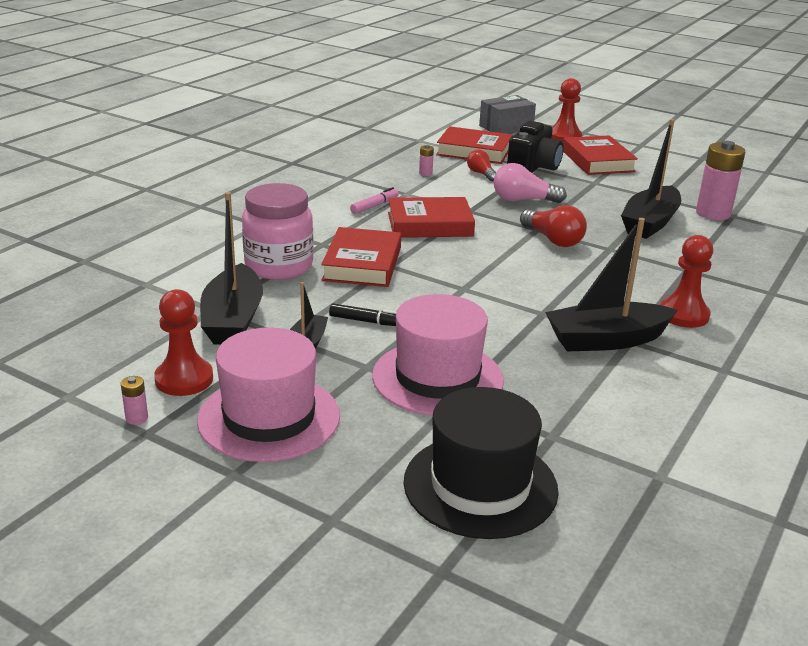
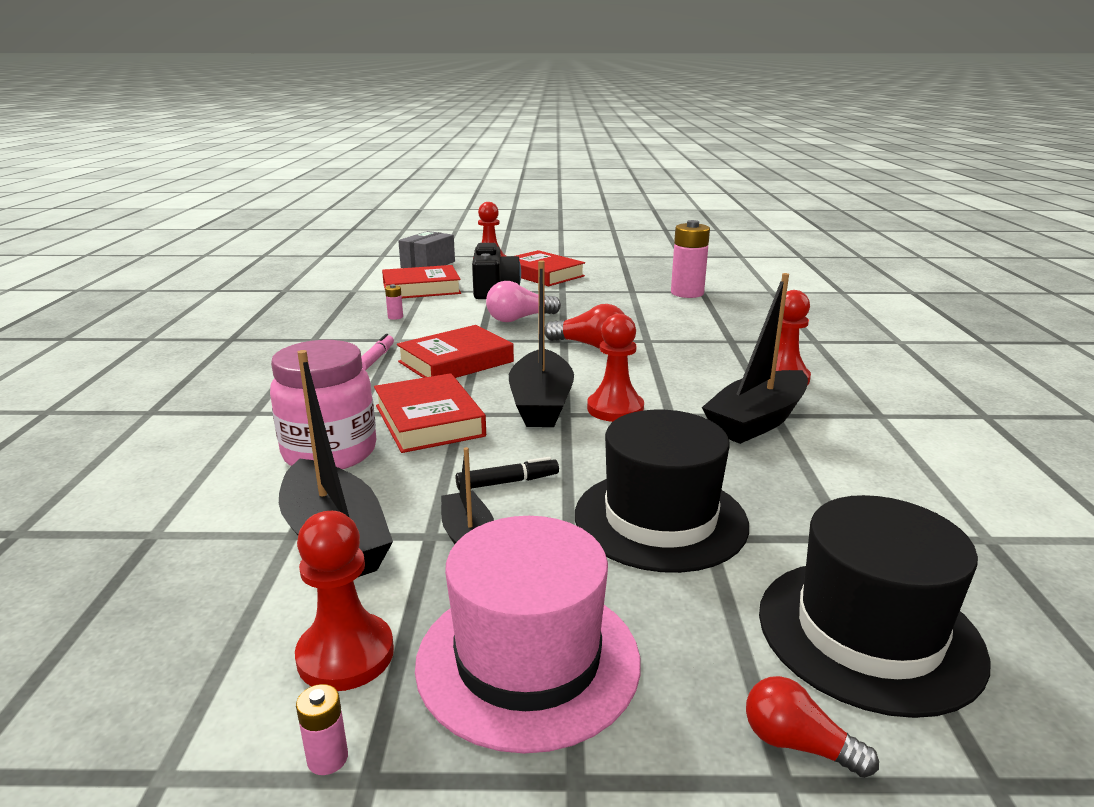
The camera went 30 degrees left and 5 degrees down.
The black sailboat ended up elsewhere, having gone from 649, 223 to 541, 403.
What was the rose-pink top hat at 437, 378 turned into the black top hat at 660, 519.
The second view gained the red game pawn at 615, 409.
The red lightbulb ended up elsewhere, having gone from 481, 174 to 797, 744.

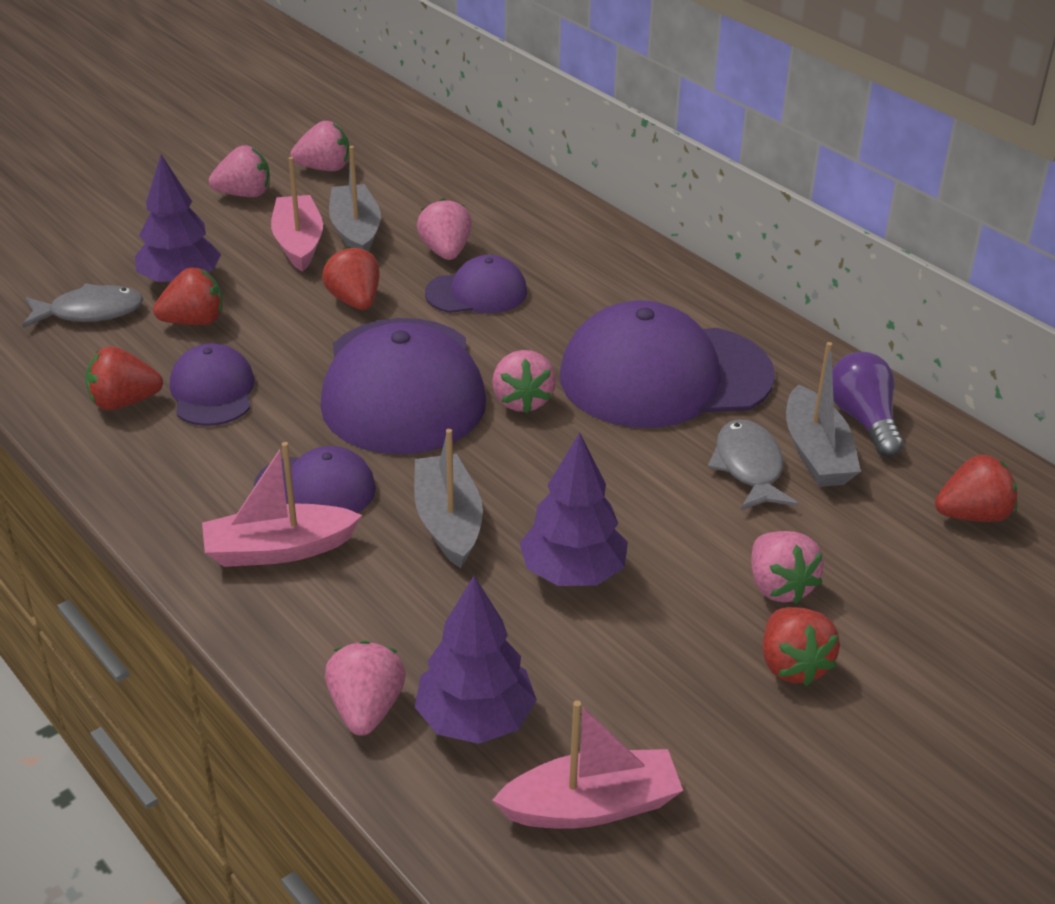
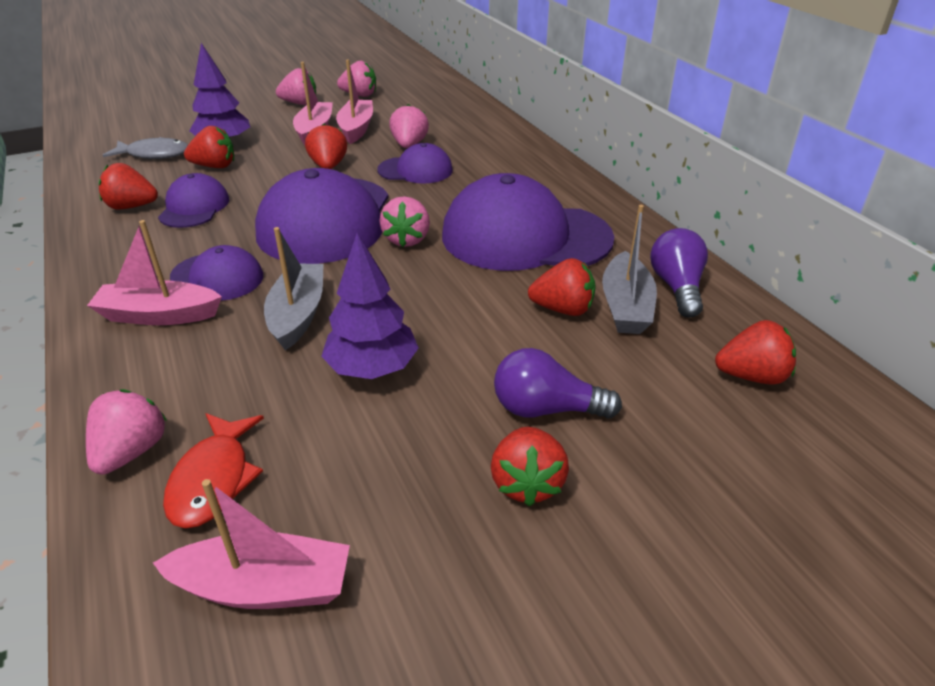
The camera went 15 degrees right and 0 degrees up.
Where the royal purple tree stood at 475, 720, the red toy fish came to stand at 214, 479.
What was the gray sailboat at 355, 231 turned into the rose-pink sailboat at 356, 129.
Where the rose-pink berry stood at 779, 586, the royal purple lightbulb came to stand at 546, 409.
Where the gray toy fish stood at 749, 467, the red berry came to stand at 563, 309.

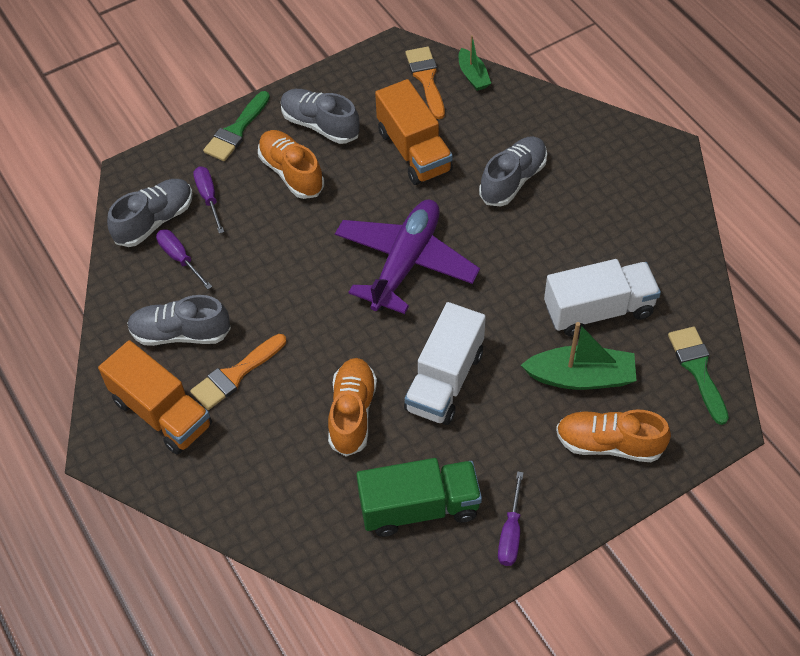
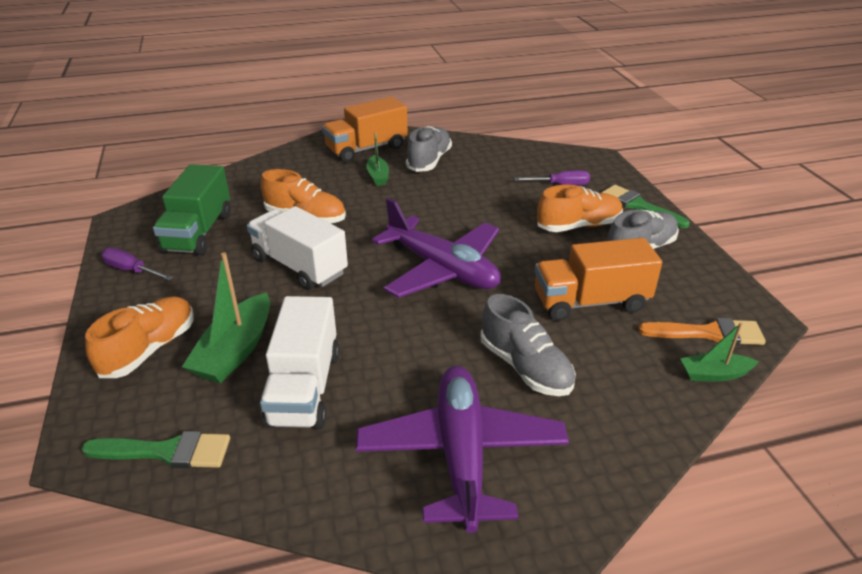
The camera went 105 degrees right and 20 degrees down.
The second view gained the royal purple aeroplane at 461, 454.
Where the bright orange brush stood at 235, 375, the green sailboat came to stand at 378, 176.
The second view lost the gray shoe at 155, 221.
The second view lost the royal purple hand screwdriver at 180, 258.

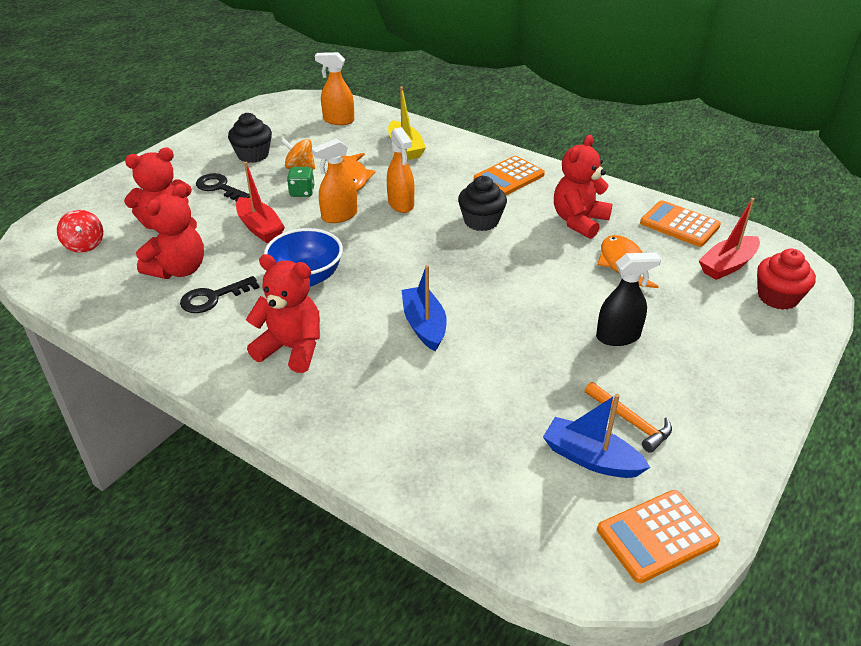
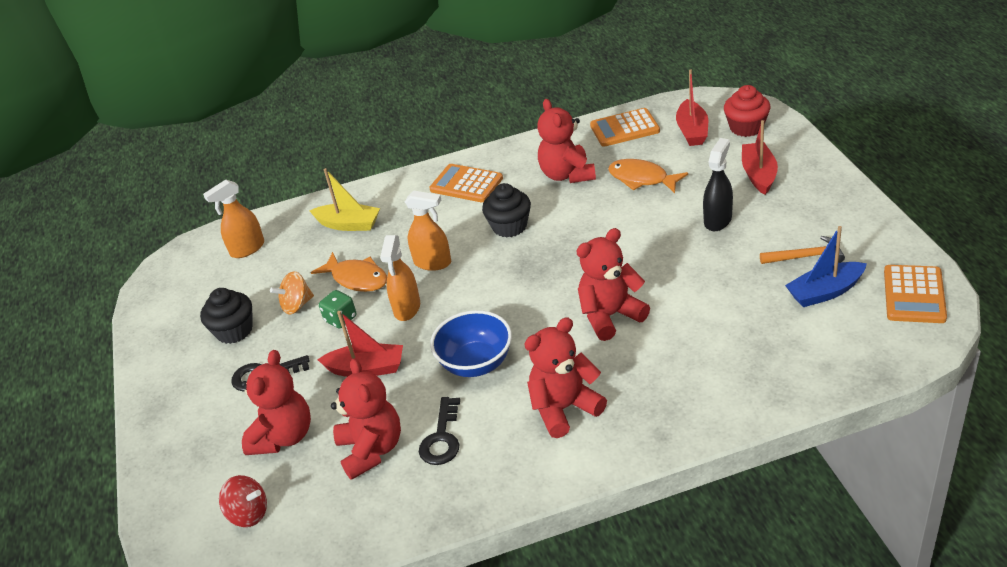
The camera went 45 degrees left and 0 degrees up.
The bright orange adding machine at 509, 177 ended up facing another way, 120 degrees clockwise from before.
Where the royal blue sailboat stood at 424, 325, the red teddy bear came to stand at 610, 316.
The second view gained the red sailboat at 758, 175.

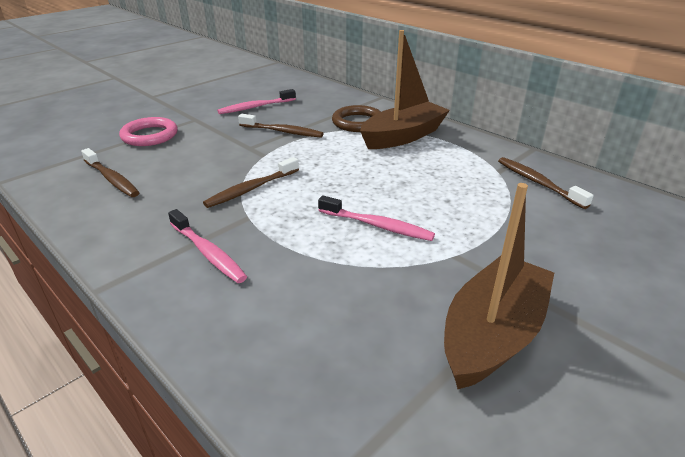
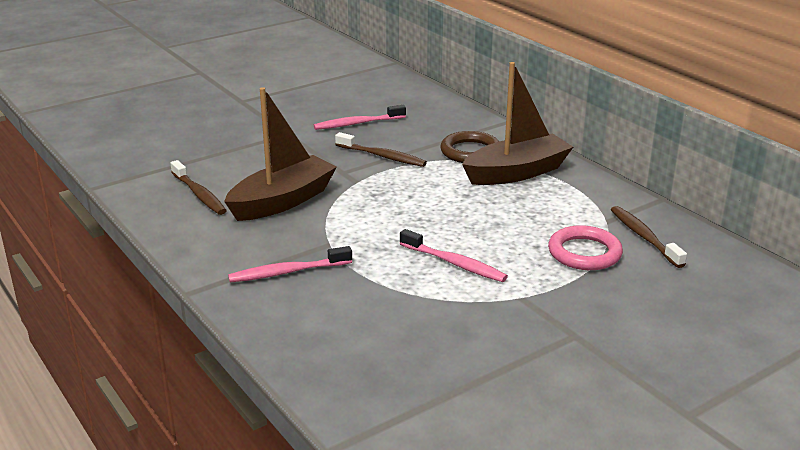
The camera went 10 degrees right and 5 degrees down.
The russet sailboat ended up elsewhere, having gone from 492, 334 to 282, 201.
The rose-pink dental brush at 208, 253 ended up facing another way, 105 degrees clockwise from before.
The rose-pink hoop ended up elsewhere, having gone from 150, 135 to 584, 253.
The second view lost the russet dental brush at 251, 189.

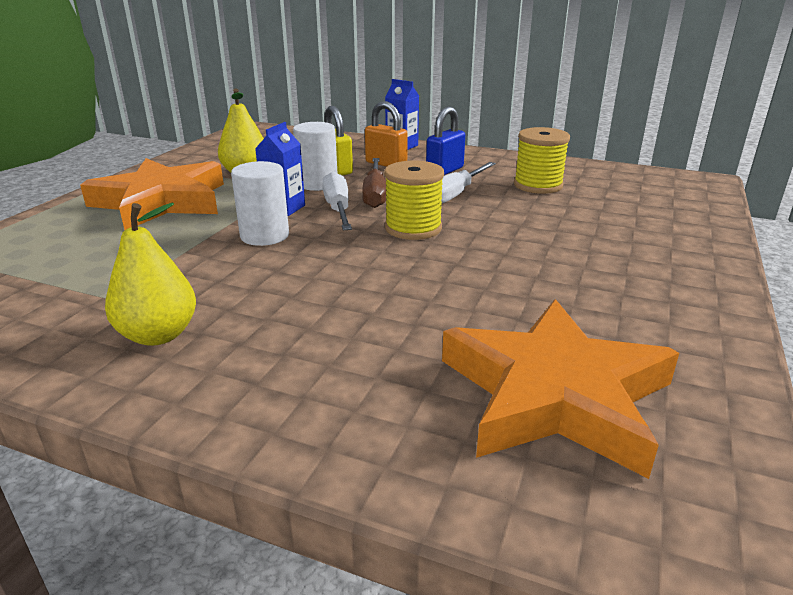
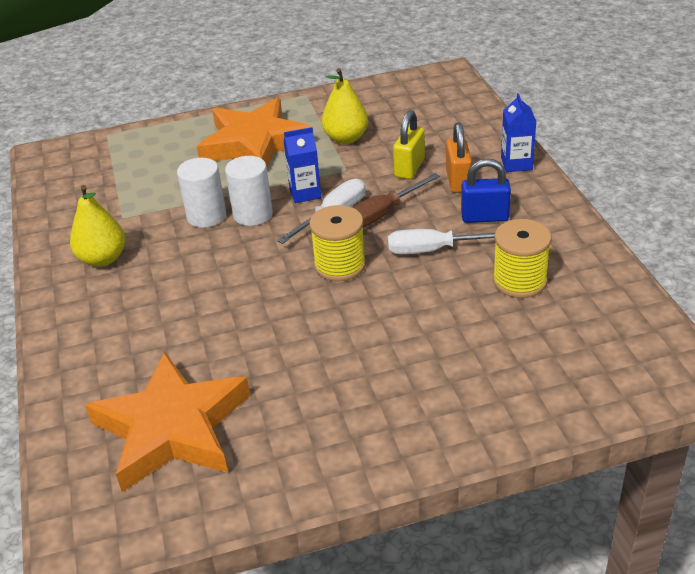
The camera went 55 degrees right and 10 degrees up.
The snow-white cylinder shape ended up elsewhere, having gone from 317, 184 to 206, 216.

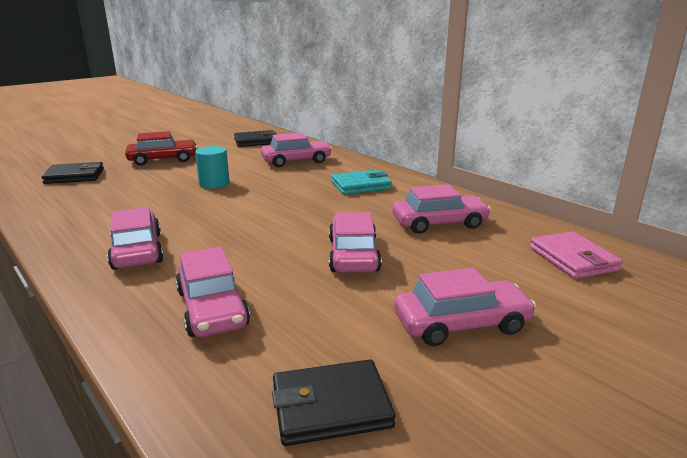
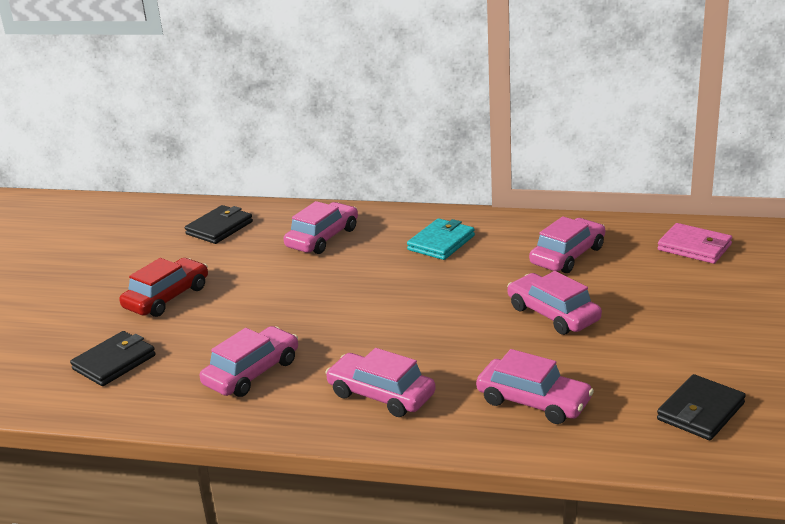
The camera went 35 degrees left and 5 degrees up.
The rose-pink toy car ended up elsewhere, having gone from 461, 324 to 252, 372.
The second view lost the teal cylinder shape at 214, 183.

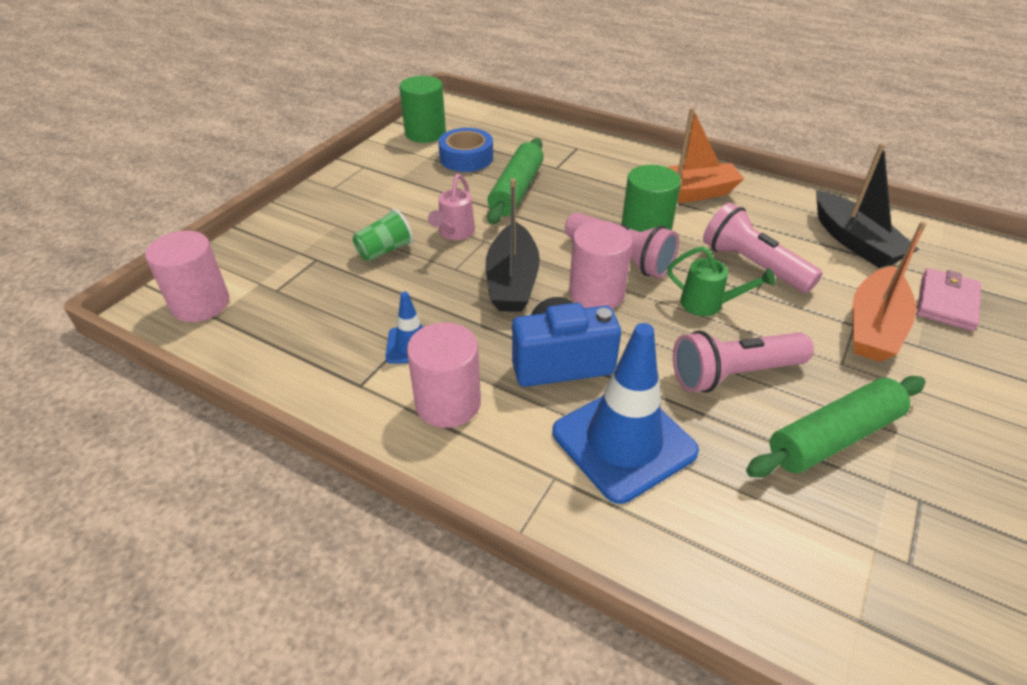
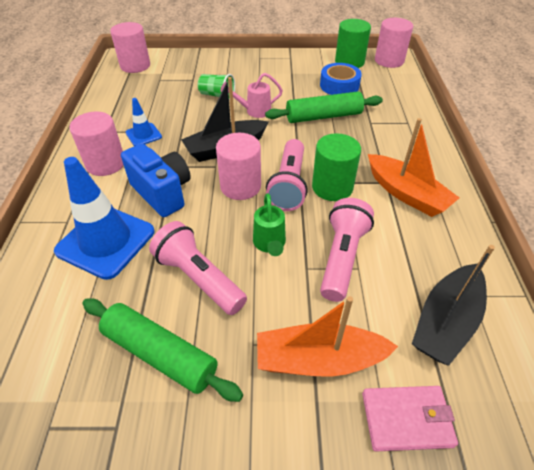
The camera went 60 degrees right and 5 degrees up.
The second view gained the rose-pink cylinder shape at 389, 60.

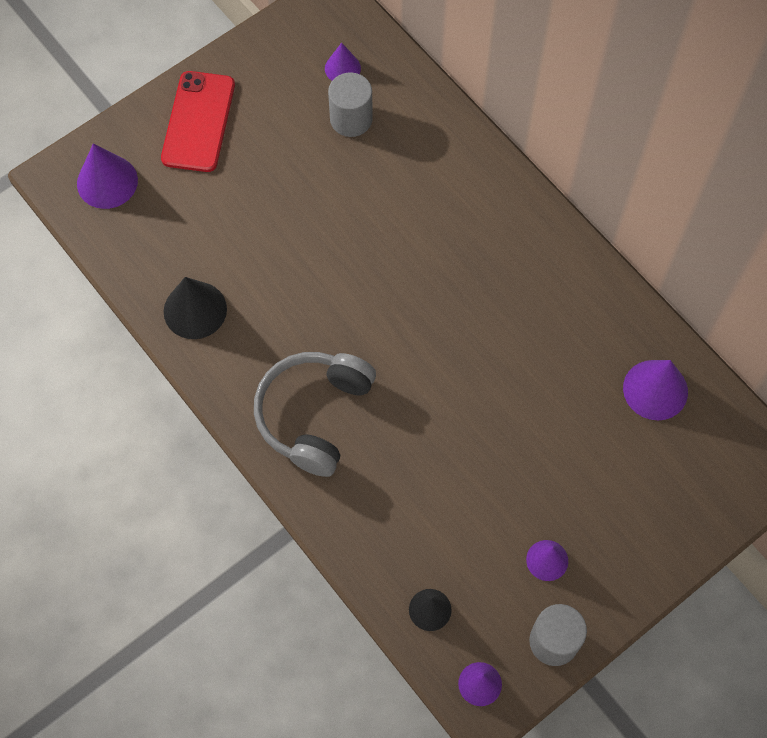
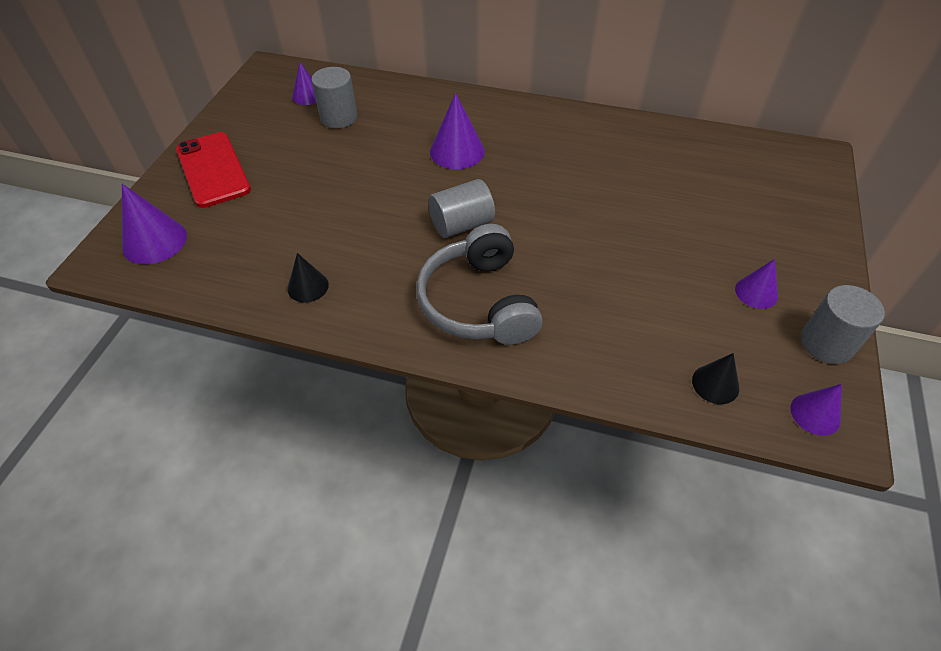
The camera went 35 degrees left and 15 degrees down.
The size of the black cone shape at 195, 310 changed by a factor of 0.62.
The second view gained the gray cylinder shape at 461, 224.
The royal purple cone shape ended up elsewhere, having gone from 655, 389 to 457, 151.

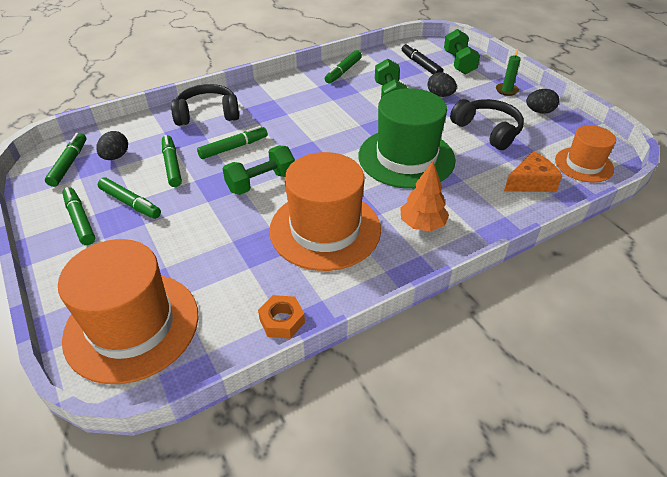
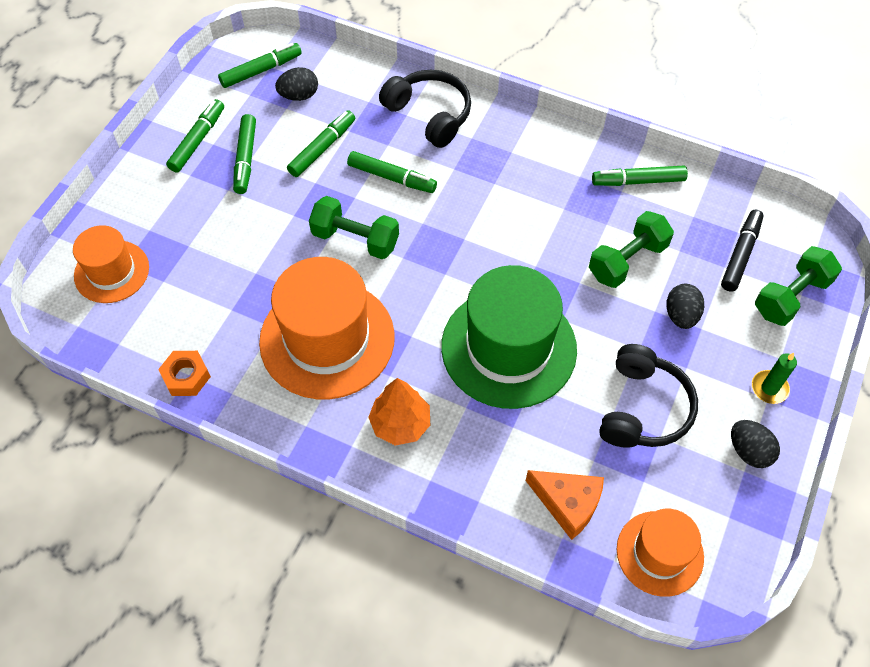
The camera went 55 degrees right and 15 degrees up.
The size of the bright orange top hat at 132, 325 changed by a factor of 0.57.

